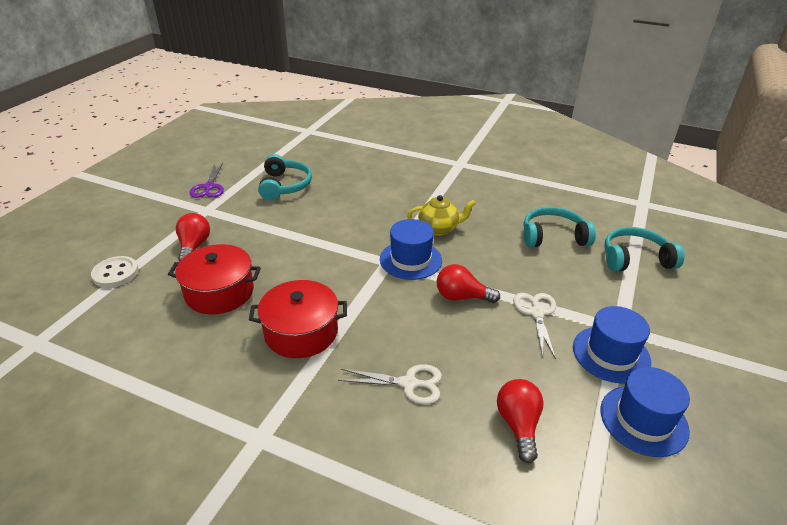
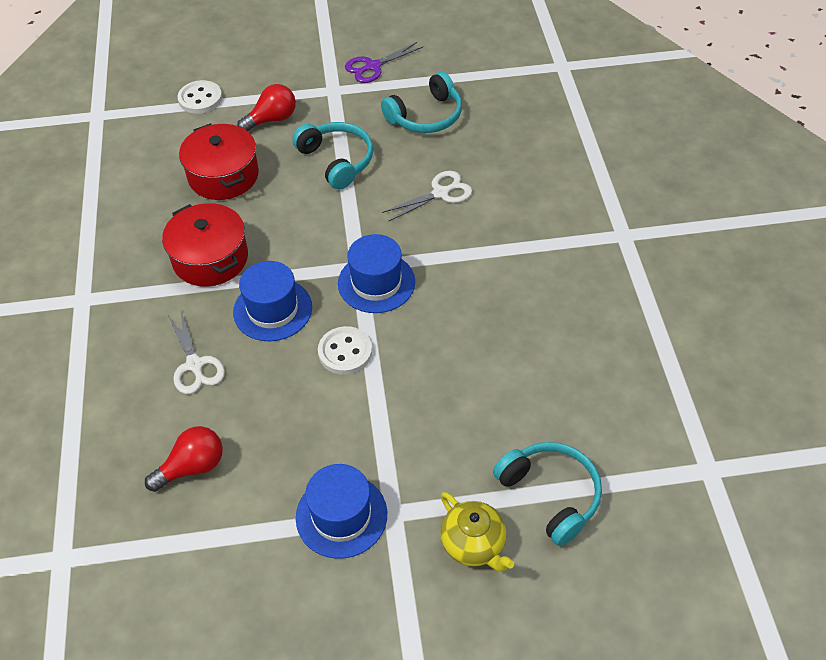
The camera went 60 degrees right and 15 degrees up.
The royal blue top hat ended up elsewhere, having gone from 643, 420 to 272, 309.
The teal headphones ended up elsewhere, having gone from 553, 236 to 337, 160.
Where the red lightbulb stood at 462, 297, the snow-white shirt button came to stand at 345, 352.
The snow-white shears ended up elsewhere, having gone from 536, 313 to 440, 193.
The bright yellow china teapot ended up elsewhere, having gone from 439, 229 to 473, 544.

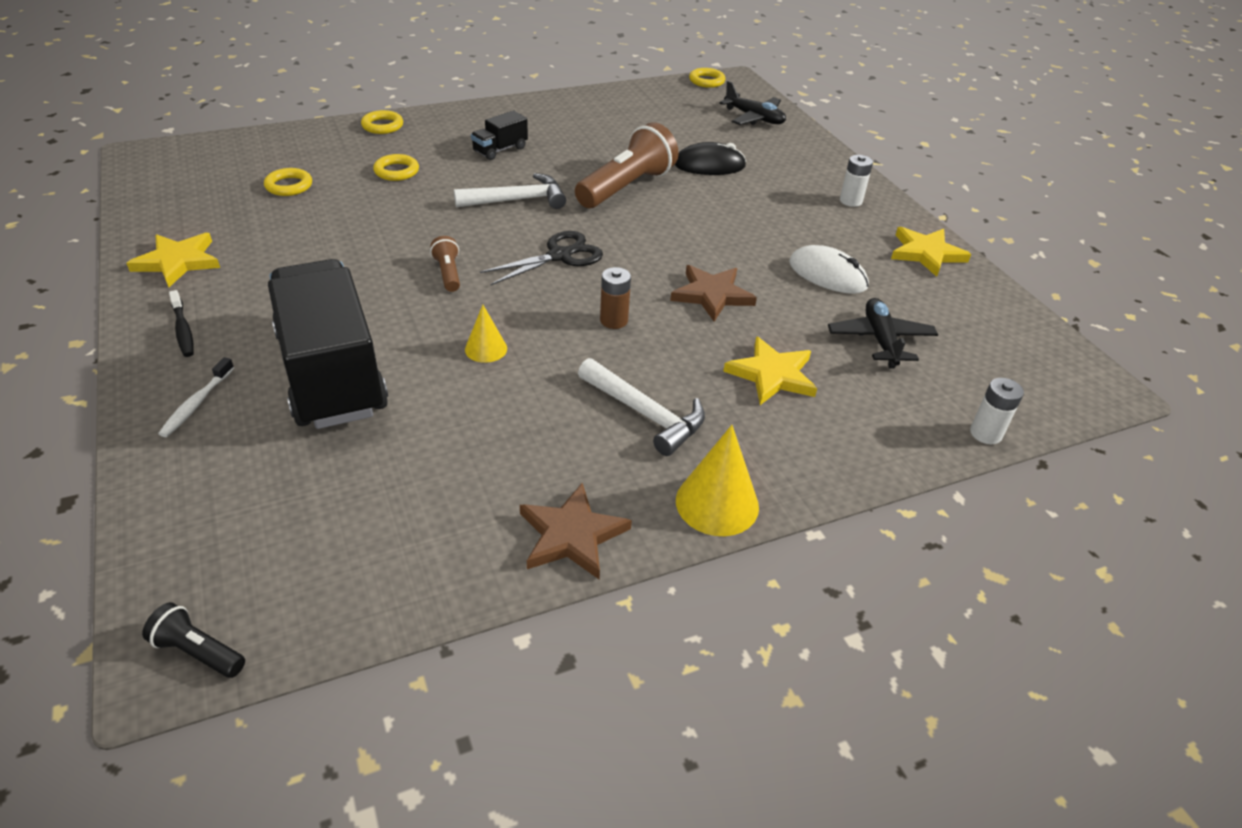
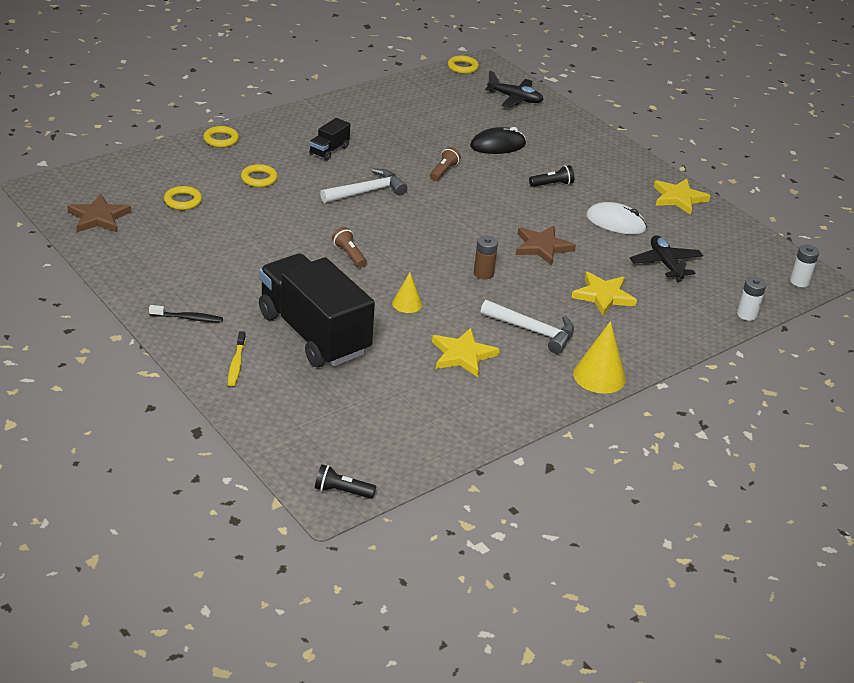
The camera went 15 degrees left and 5 degrees down.
The russet star shape ended up elsewhere, having gone from 571, 535 to 98, 217.
The black dental brush at 183, 330 ended up facing another way, 45 degrees counterclockwise from before.
What was the snow-white dental brush at 196, 404 turned into the bright yellow dental brush at 236, 364.
The size of the russet pocket torch at 626, 187 changed by a factor of 0.47.
The bright yellow star shape ended up elsewhere, having gone from 178, 262 to 462, 355.
The second view gained the black pocket torch at 552, 184.
The snow-white AA battery ended up elsewhere, having gone from 850, 201 to 799, 281.
The second view lost the black shears at 560, 255.

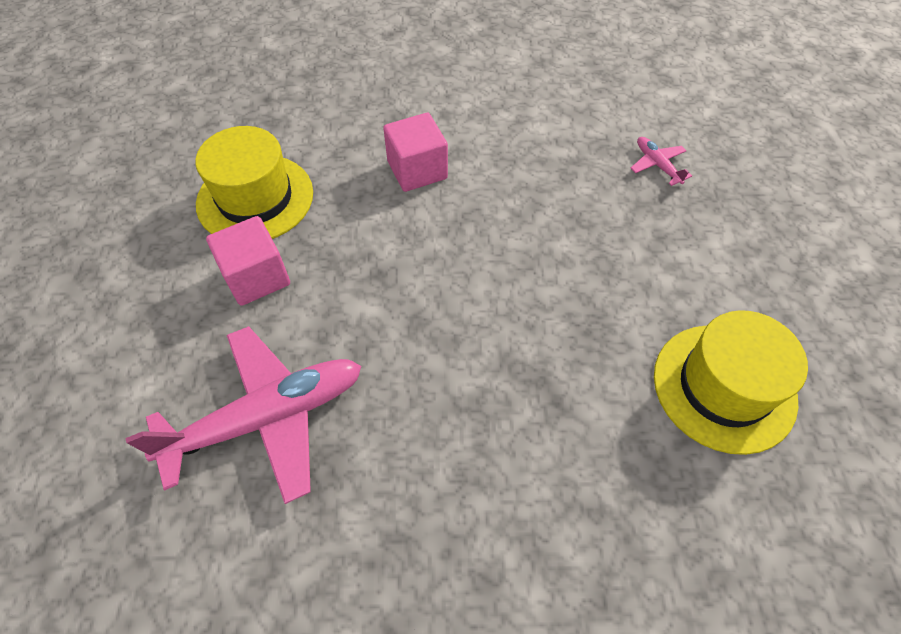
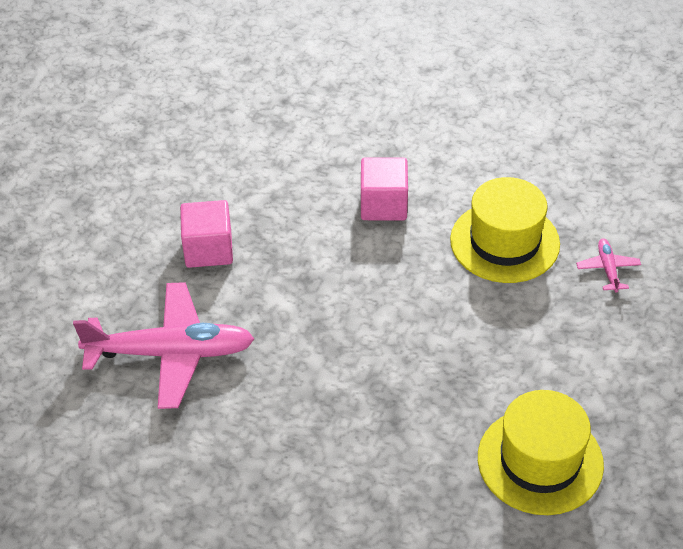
The camera went 25 degrees right and 10 degrees down.
The bright yellow top hat ended up elsewhere, having gone from 255, 198 to 504, 242.

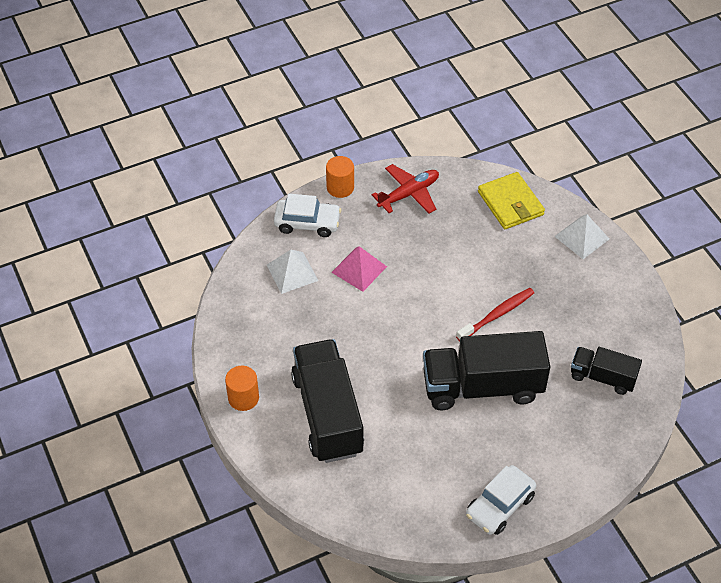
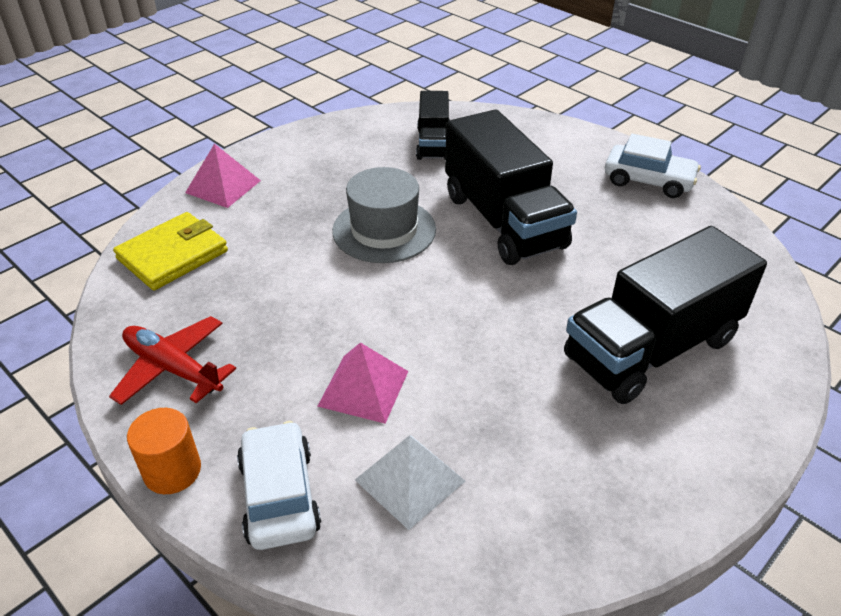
The camera went 110 degrees left and 10 degrees down.
What was the snow-white pyramid shape at 582, 237 turned into the rose-pink pyramid shape at 223, 186.
Where the red dental brush stood at 497, 315, the gray top hat came to stand at 384, 230.
The second view lost the bright orange cylinder shape at 243, 398.

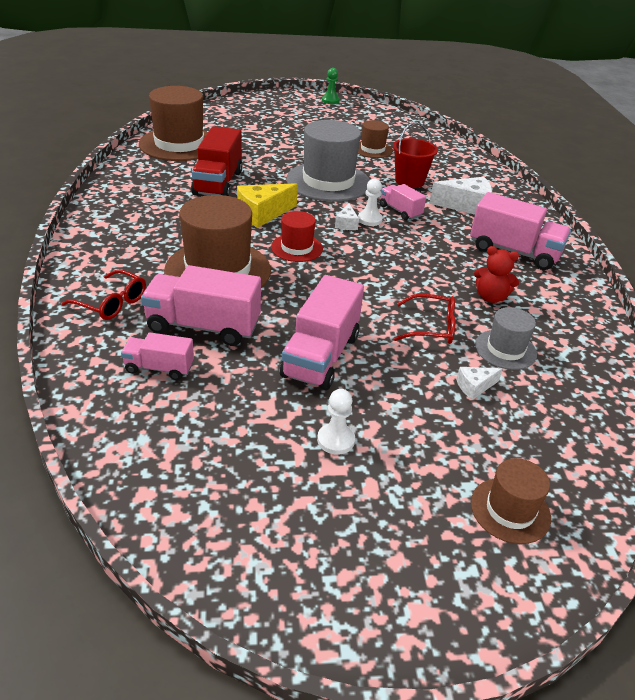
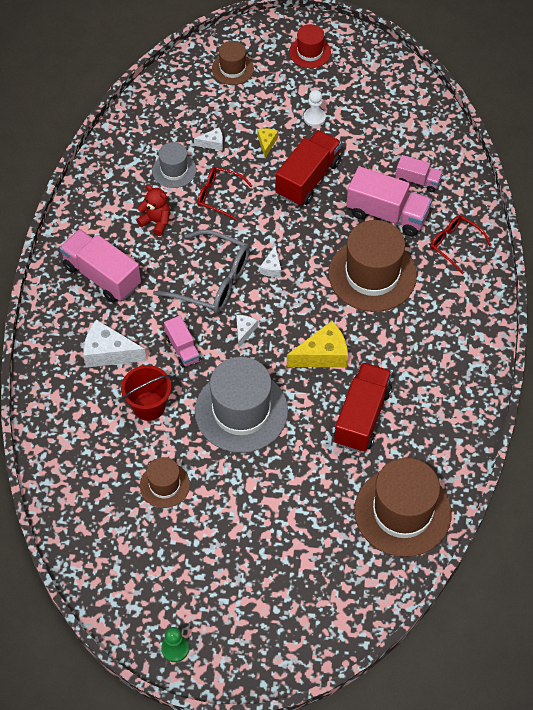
The camera went 165 degrees left and 20 degrees up.
The second view gained the gray glasses at 211, 280.
The second view gained the bright yellow cheese at 266, 143.
The second view gained the snow-white cheese at 271, 267.
What was the rose-pink lorry at 321, 356 turned into the red lorry at 308, 179.
The red top hat ended up elsewhere, having gone from 297, 248 to 310, 52.
The second view lost the snow-white game pawn at 369, 219.

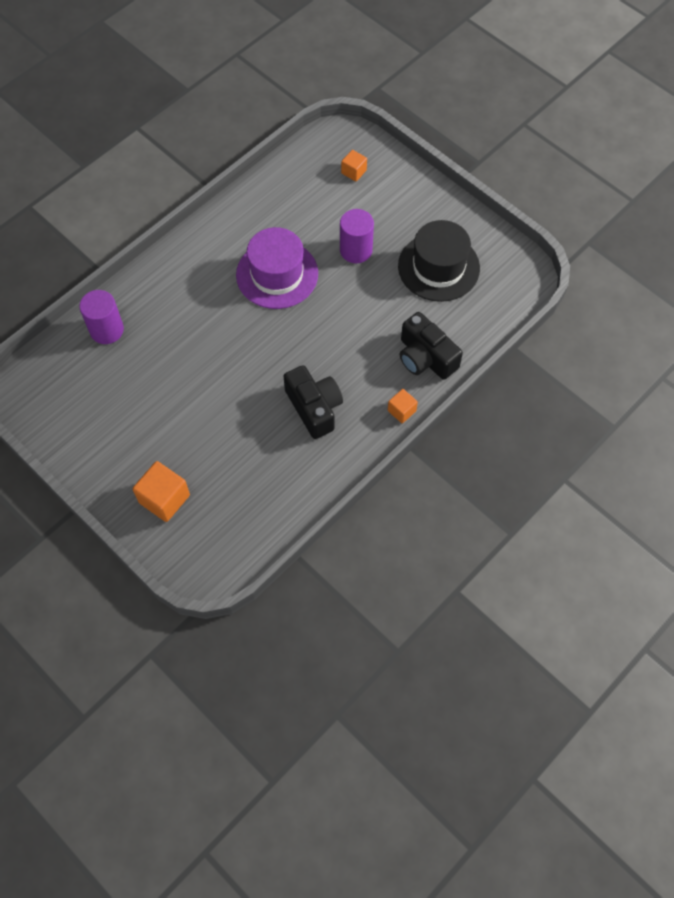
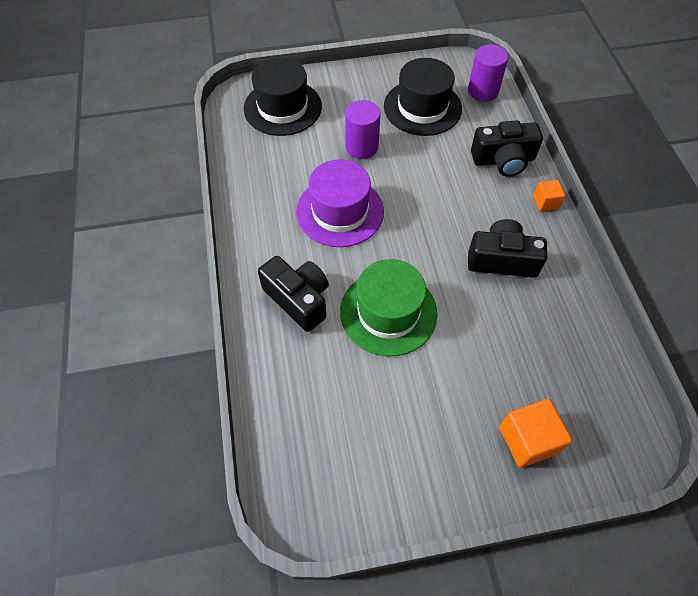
The camera went 55 degrees left and 5 degrees down.
Where the bright orange solid cube stood at 354, 172, the black top hat came to stand at 282, 107.
The second view gained the black compact camera at 298, 299.
The second view gained the green top hat at 388, 312.
The royal purple cylinder shape ended up elsewhere, having gone from 106, 330 to 483, 91.

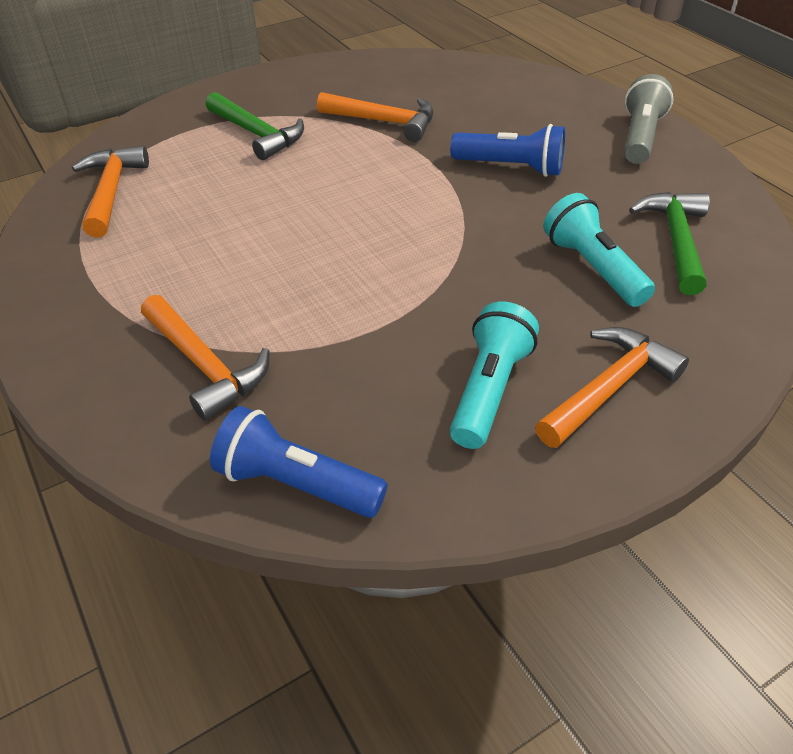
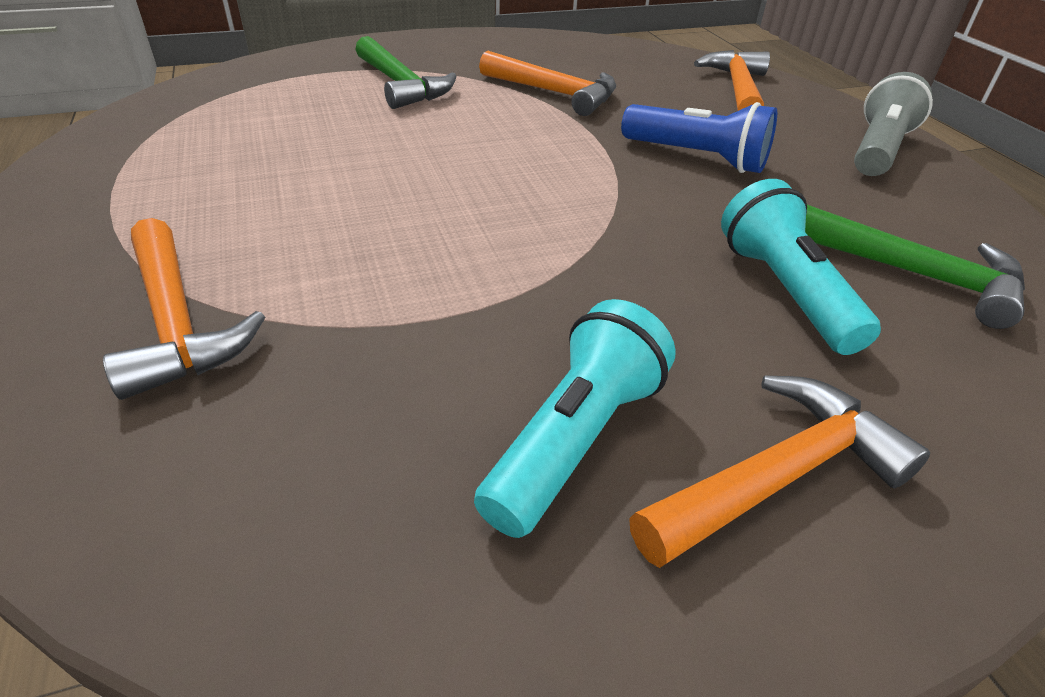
The camera went 10 degrees right and 5 degrees down.
The bright orange hammer ended up elsewhere, having gone from 111, 191 to 737, 88.
The green hammer at 675, 240 ended up facing another way, 105 degrees clockwise from before.
The second view lost the royal blue pocket torch at 296, 483.

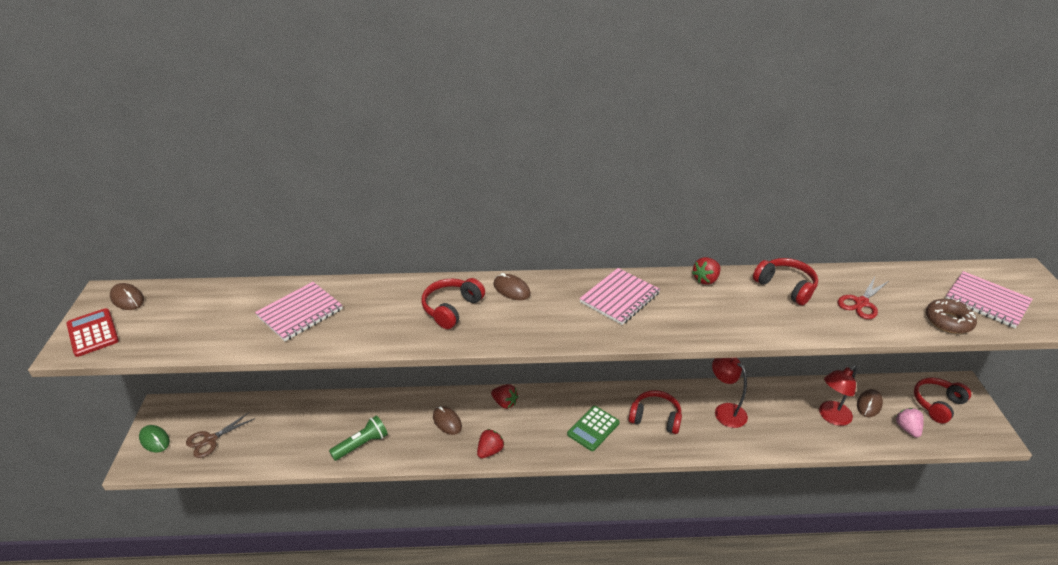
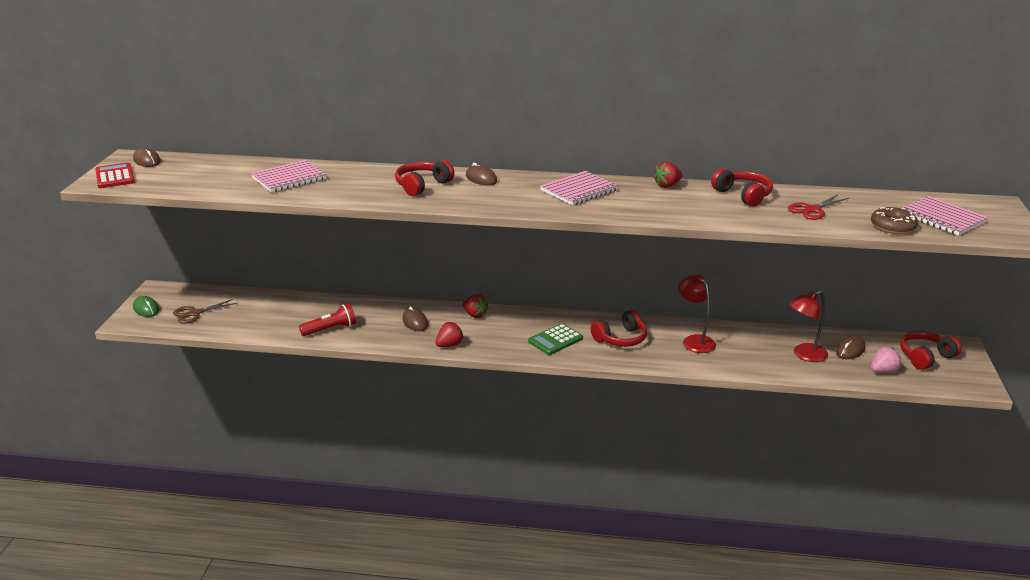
The camera went 10 degrees right and 10 degrees down.
What was the green pocket torch at 362, 444 turned into the red pocket torch at 330, 329.
The red headphones at 655, 418 ended up facing another way, 120 degrees clockwise from before.
The rose-pink berry at 907, 428 ended up facing another way, 60 degrees clockwise from before.

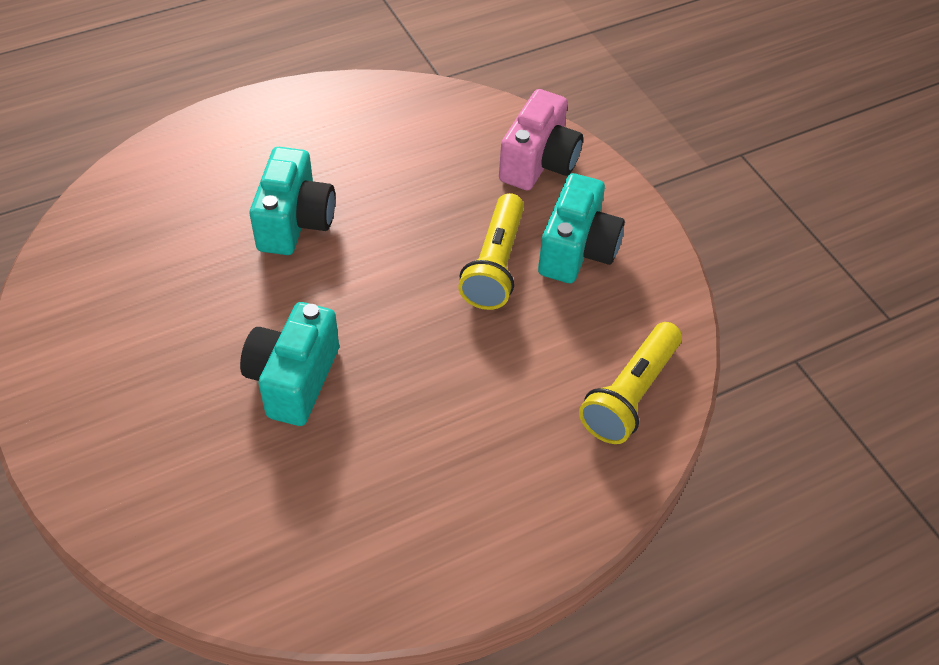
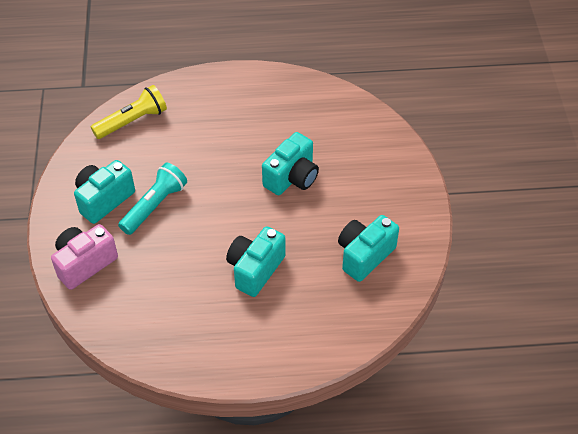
The camera went 155 degrees left and 0 degrees up.
What was the bright yellow pocket torch at 495, 265 turned into the teal pocket torch at 154, 205.
The second view gained the teal compact camera at 364, 255.

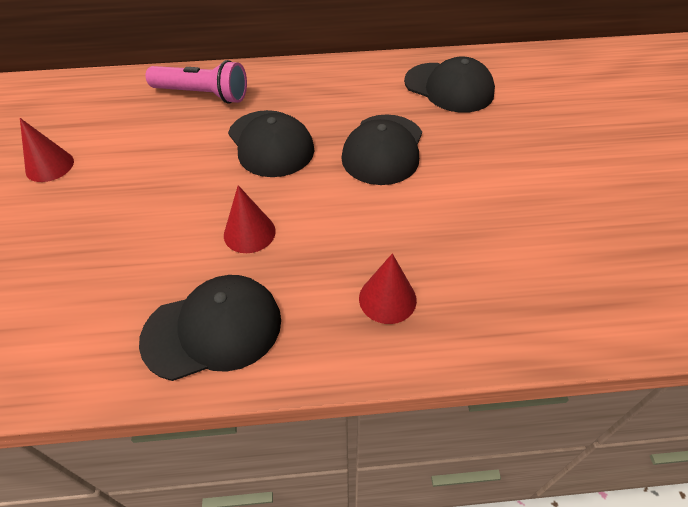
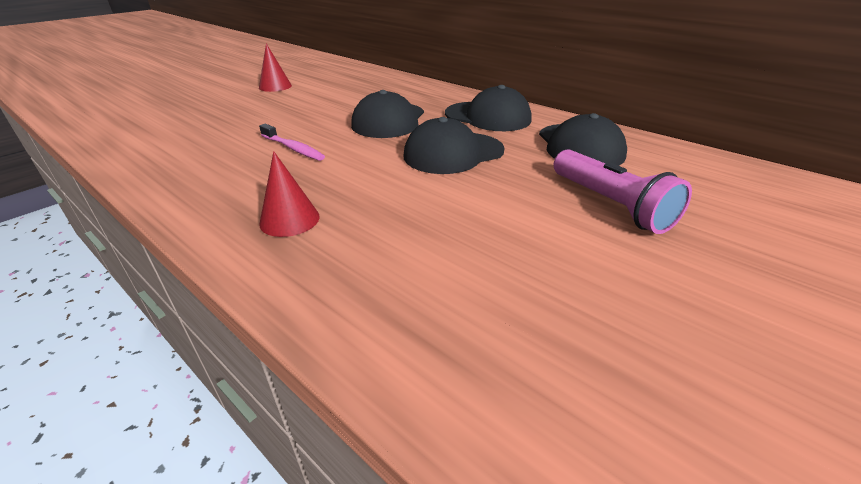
The camera went 45 degrees right and 15 degrees down.
Where the red cone shape stood at 249, 233, the rose-pink dental brush came to stand at 293, 148.
The black cap ended up elsewhere, having gone from 213, 329 to 488, 117.
The rose-pink pocket torch ended up elsewhere, having gone from 202, 95 to 610, 205.

